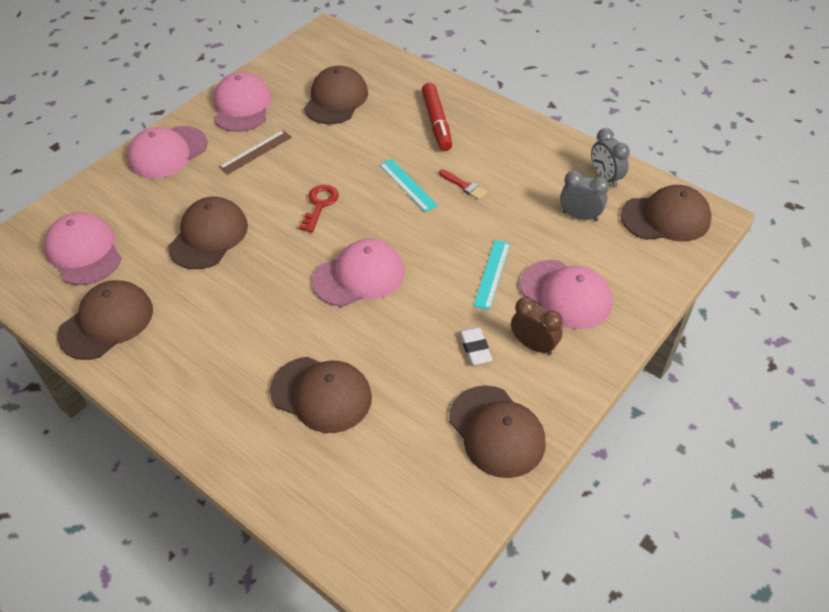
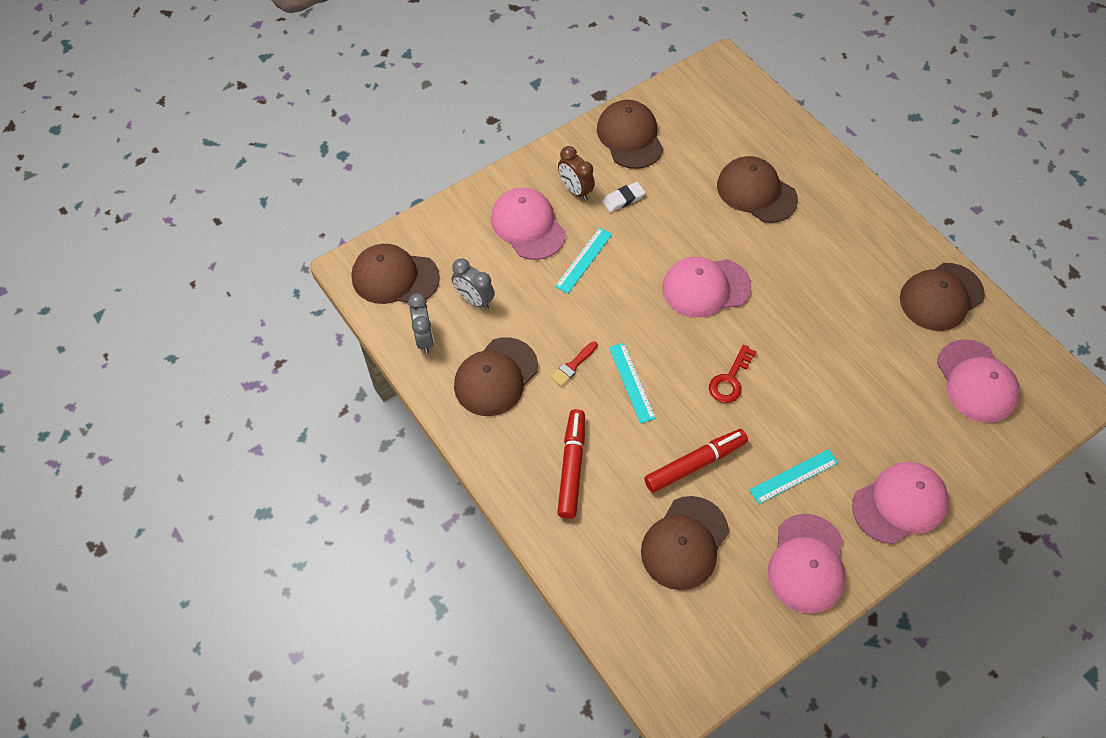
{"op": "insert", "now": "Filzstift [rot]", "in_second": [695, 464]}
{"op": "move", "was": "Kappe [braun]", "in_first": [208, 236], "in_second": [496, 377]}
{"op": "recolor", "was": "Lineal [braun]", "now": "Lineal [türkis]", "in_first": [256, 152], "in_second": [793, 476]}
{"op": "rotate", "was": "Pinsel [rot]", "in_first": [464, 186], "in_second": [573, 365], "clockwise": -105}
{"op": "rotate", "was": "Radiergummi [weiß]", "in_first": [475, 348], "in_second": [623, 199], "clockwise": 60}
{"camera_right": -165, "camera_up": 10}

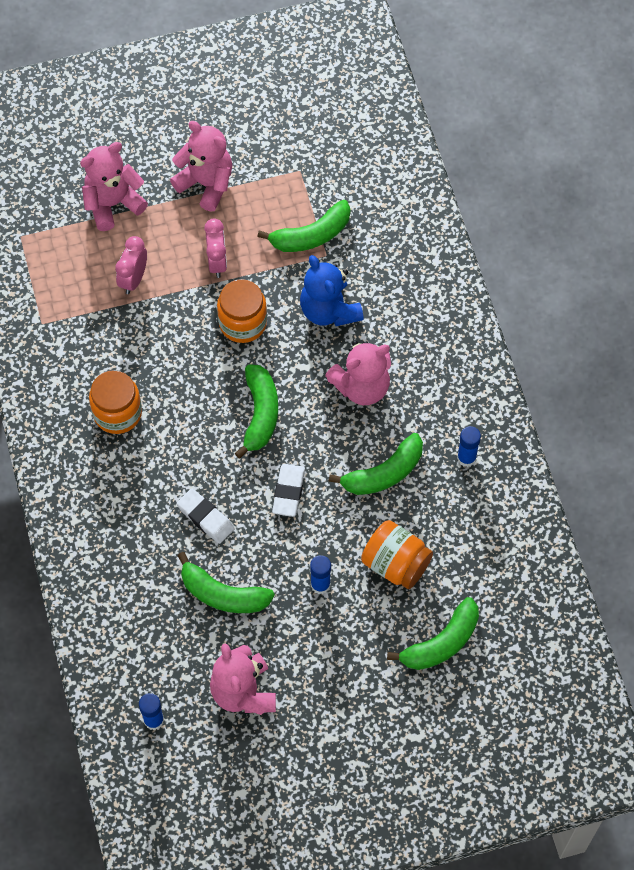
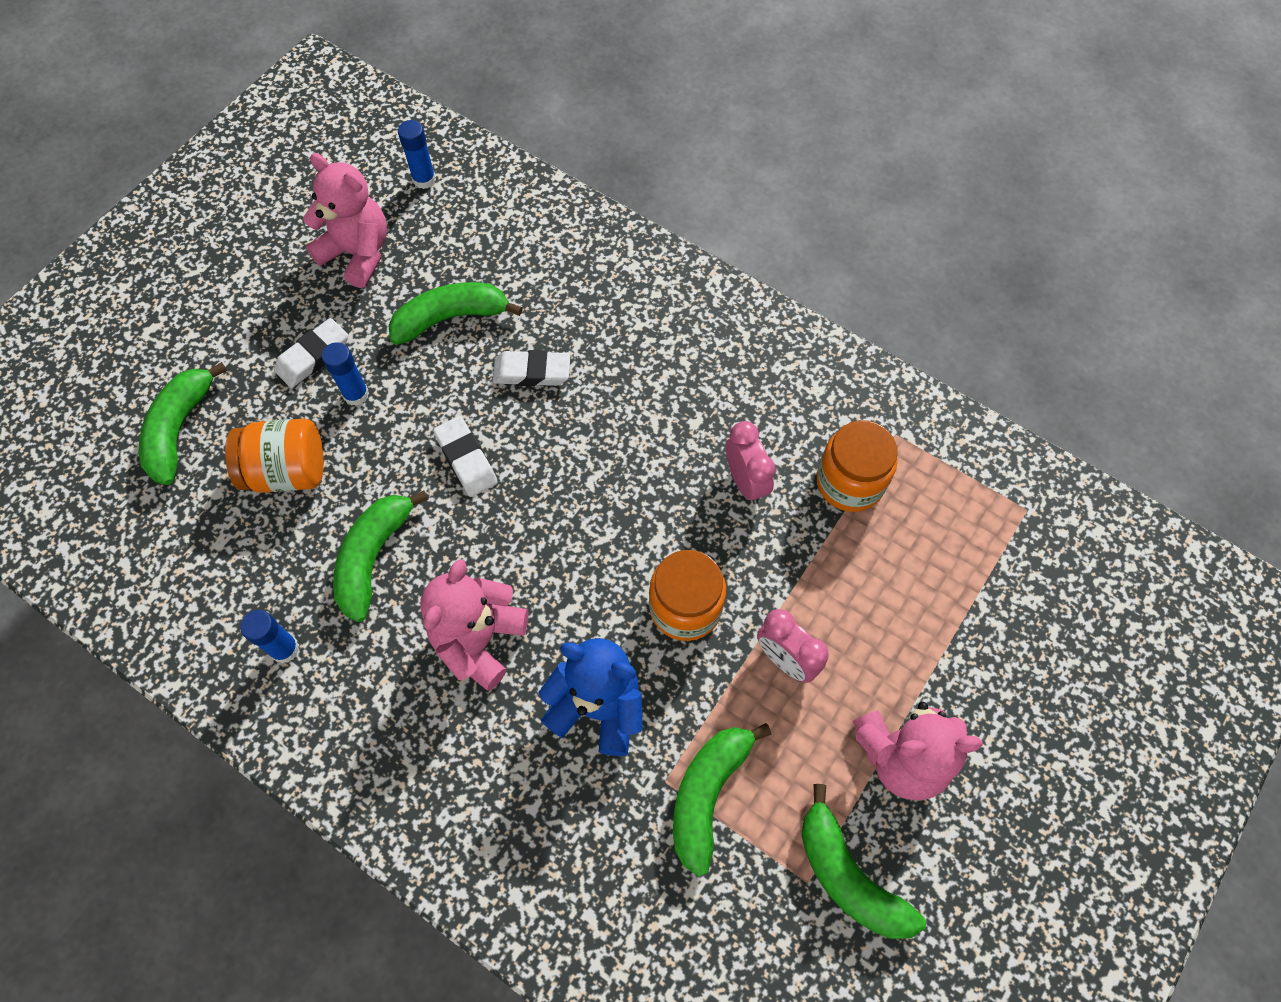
{"op": "delete", "was": "Teddybär [rosa]", "in_first": [113, 204]}
{"op": "insert", "now": "Radiergummi [weiß]", "in_second": [313, 356]}
{"op": "move", "was": "Einmachglas [orange]", "in_first": [117, 413], "in_second": [849, 482]}
{"op": "move", "was": "Wecker [rosa]", "in_first": [133, 279], "in_second": [746, 481]}
{"op": "move", "was": "Banane [grün]", "in_first": [260, 414], "in_second": [848, 876]}
{"camera_right": 140, "camera_up": 0}

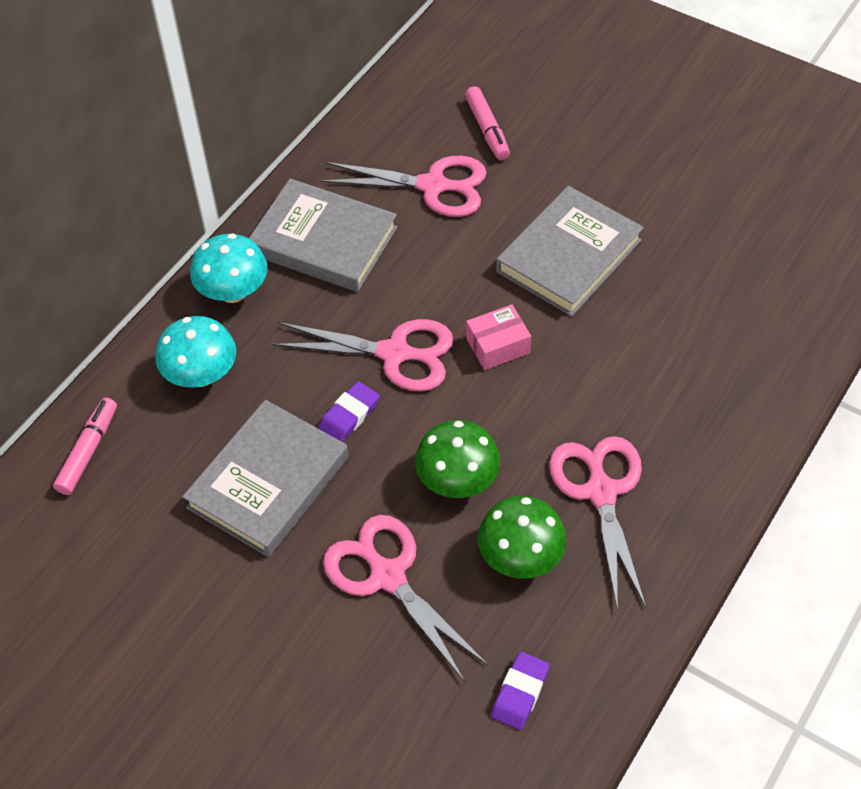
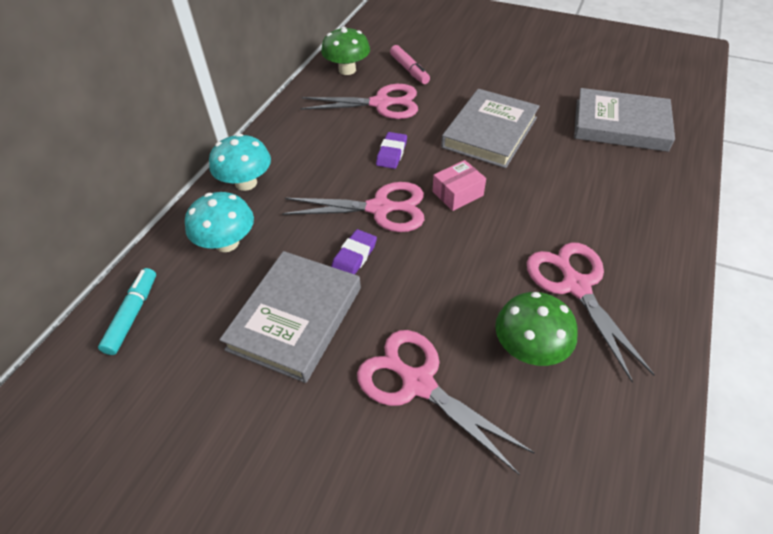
{"op": "move", "was": "Buch [grau]", "in_first": [323, 241], "in_second": [620, 125]}
{"op": "move", "was": "Pilz [grün]", "in_first": [457, 480], "in_second": [347, 70]}
{"op": "move", "was": "Radiergummi [lila]", "in_first": [520, 693], "in_second": [391, 153]}
{"op": "recolor", "was": "Filzstift [rosa]", "now": "Filzstift [türkis]", "in_first": [88, 451], "in_second": [133, 315]}
{"camera_right": -10, "camera_up": -5}

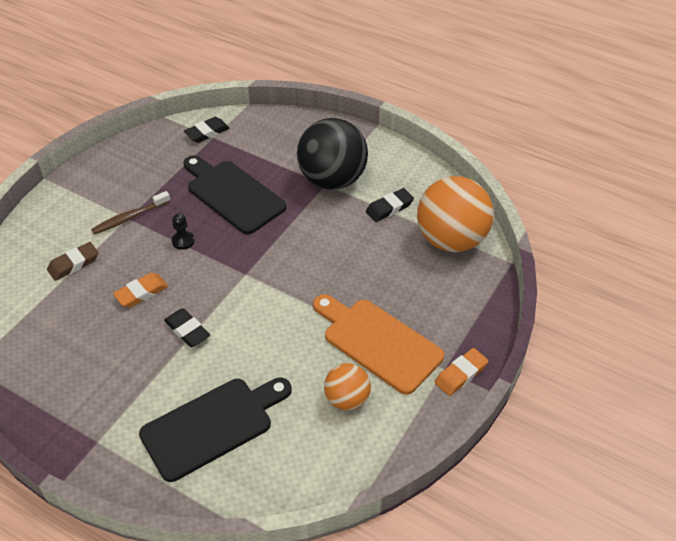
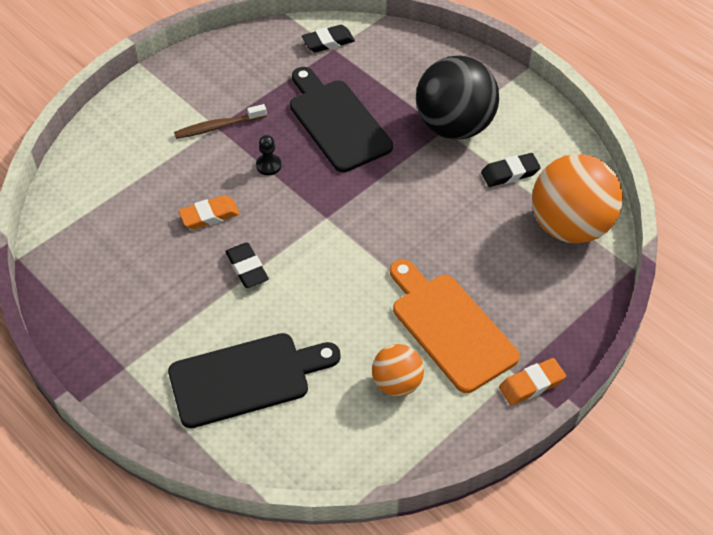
{"op": "delete", "was": "Radiergummi [braun]", "in_first": [73, 264]}
{"camera_right": 15, "camera_up": 5}

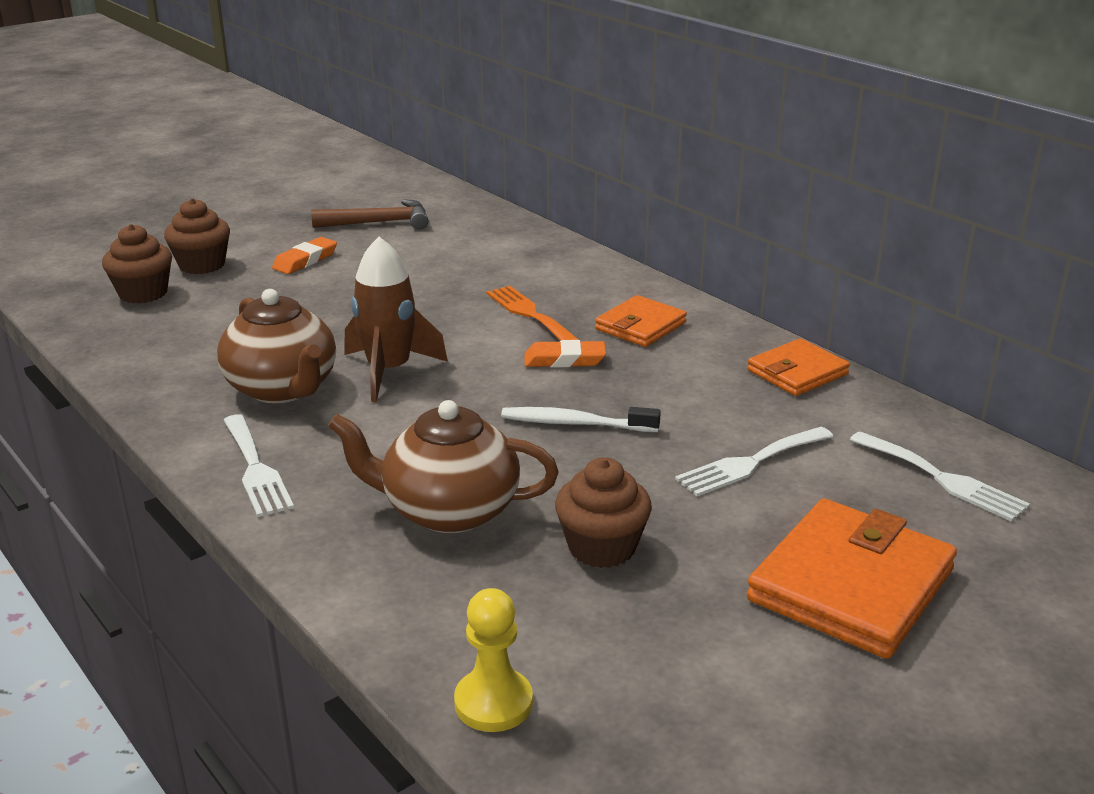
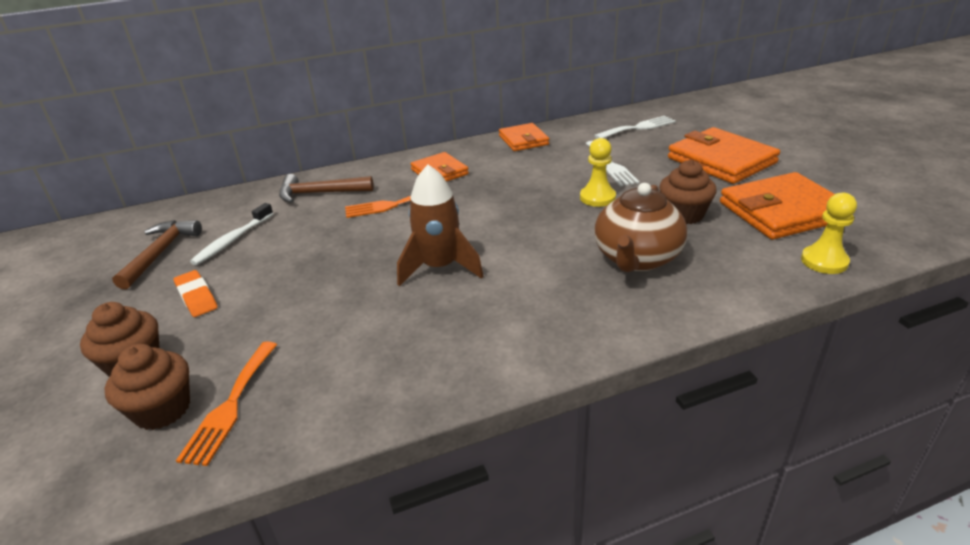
{"op": "delete", "was": "Teekanne [braun]", "in_first": [283, 389]}
{"op": "delete", "was": "Gabel [weiß]", "in_first": [255, 469]}
{"op": "delete", "was": "Radiergummi [orange]", "in_first": [564, 360]}
{"op": "insert", "now": "Gabel [orange]", "in_second": [230, 405]}
{"op": "insert", "now": "Hammer [braun]", "in_second": [319, 193]}
{"op": "insert", "now": "Bauer [gelb]", "in_second": [597, 197]}
{"op": "insert", "now": "Geldbörse [orange]", "in_second": [782, 211]}
{"op": "move", "was": "Zahnbürste [weiß]", "in_first": [575, 423], "in_second": [232, 240]}
{"camera_right": -70, "camera_up": 5}

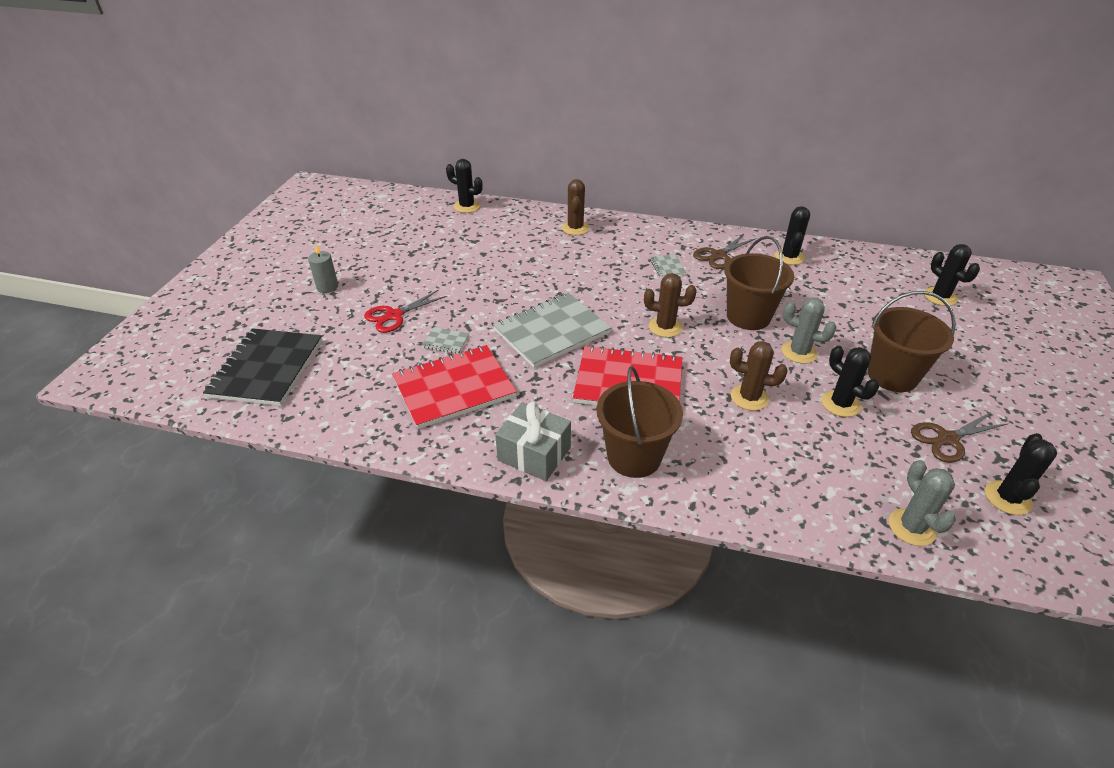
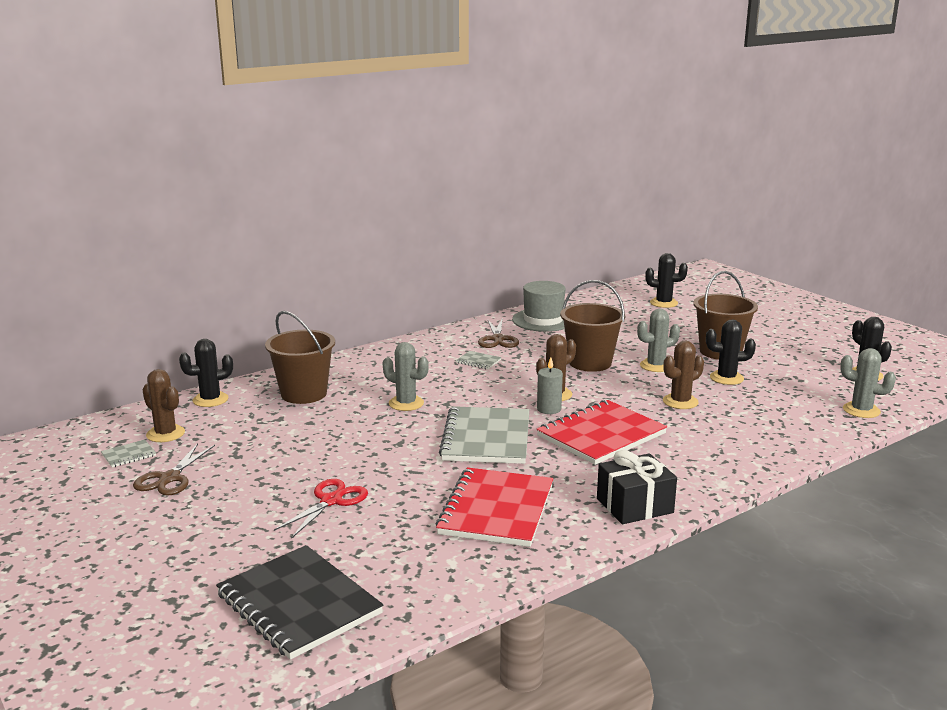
{"op": "insert", "now": "Kaktus [grau]", "in_second": [406, 403]}
{"op": "move", "was": "Kerze [grau]", "in_first": [327, 287], "in_second": [549, 409]}
{"op": "move", "was": "Notizbuch [grau]", "in_first": [446, 341], "in_second": [129, 455]}
{"op": "move", "was": "Kaktus [braun]", "in_first": [575, 228], "in_second": [165, 434]}
{"op": "move", "was": "Eimer [braun]", "in_first": [634, 457], "in_second": [304, 394]}
{"op": "move", "was": "Schere [braun]", "in_first": [947, 439], "in_second": [169, 478]}
{"op": "replace", "was": "Kaktus [schwarz]", "now": "Hut [grau]", "in_first": [789, 257], "in_second": [543, 320]}
{"op": "recolor", "was": "Geschenk [grau]", "now": "Geschenk [schwarz]", "in_first": [534, 454], "in_second": [634, 505]}
{"op": "rotate", "was": "Schere [rot]", "in_first": [394, 316], "in_second": [331, 501], "clockwise": -150}
{"camera_right": -50, "camera_up": -20}

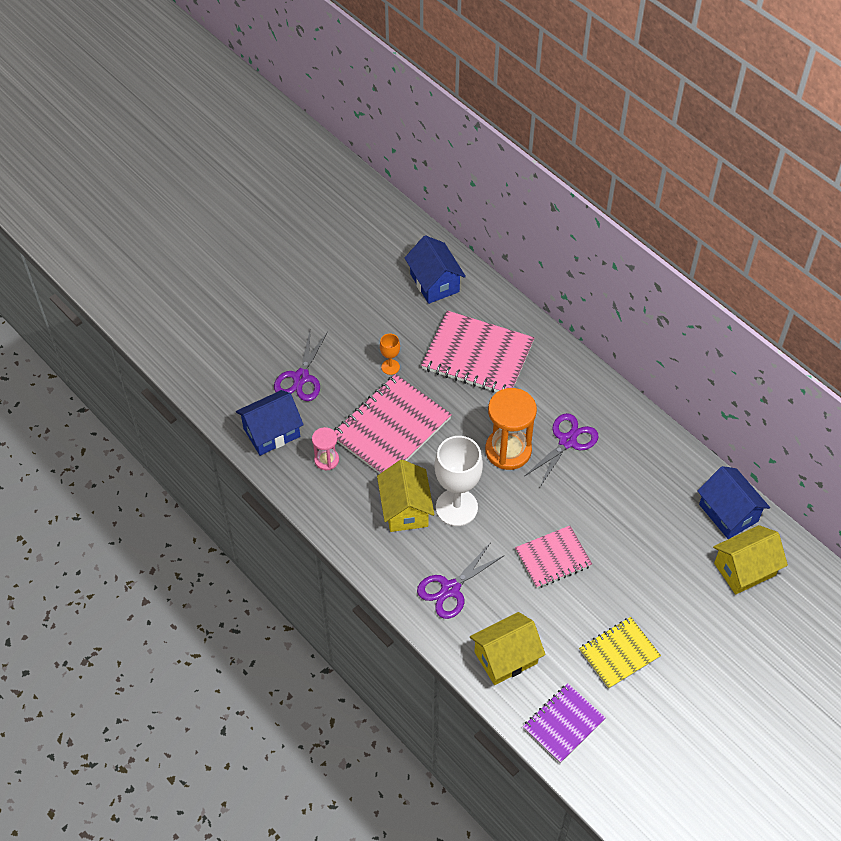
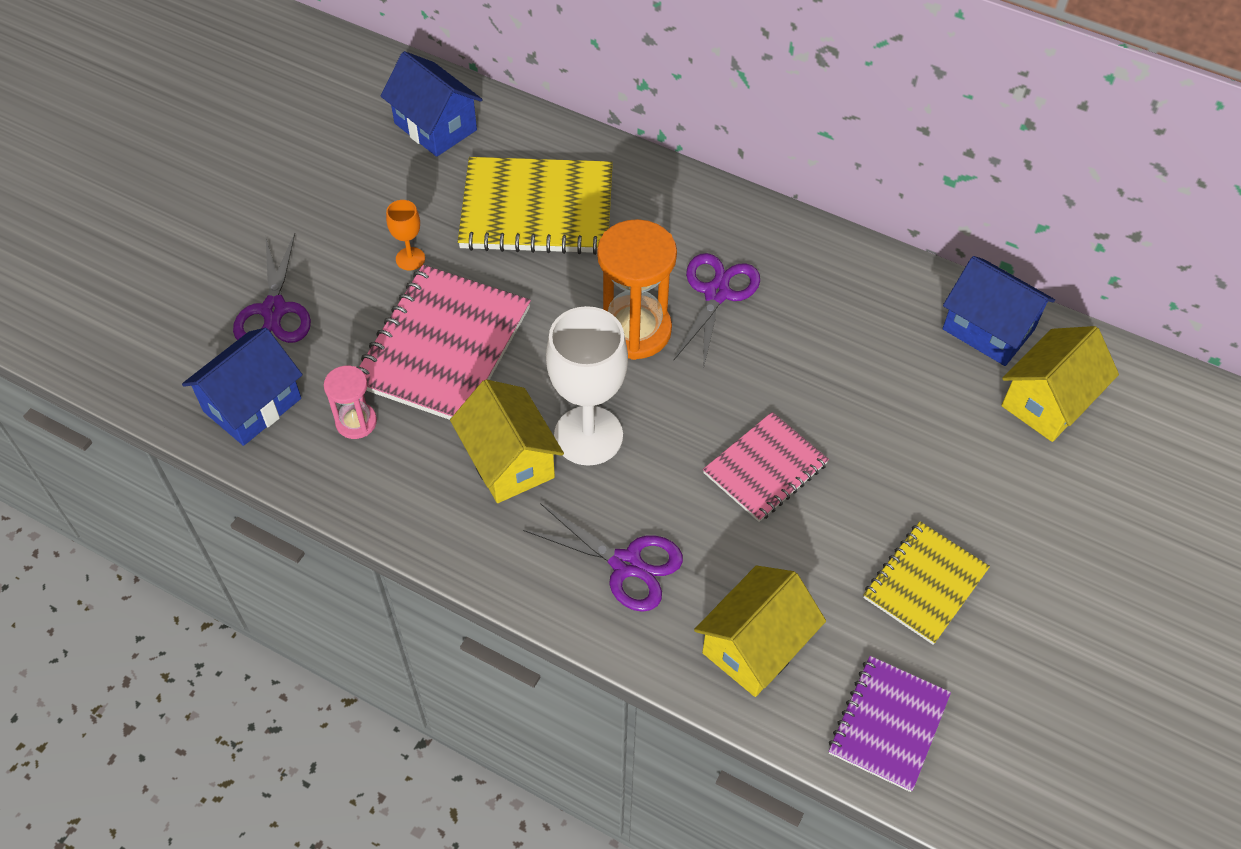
{"op": "recolor", "was": "Notizbuch [rosa]", "now": "Notizbuch [gelb]", "in_first": [477, 356], "in_second": [537, 210]}
{"op": "rotate", "was": "Schere [lila]", "in_first": [450, 589], "in_second": [626, 564], "clockwise": -90}
{"camera_right": -20, "camera_up": 0}

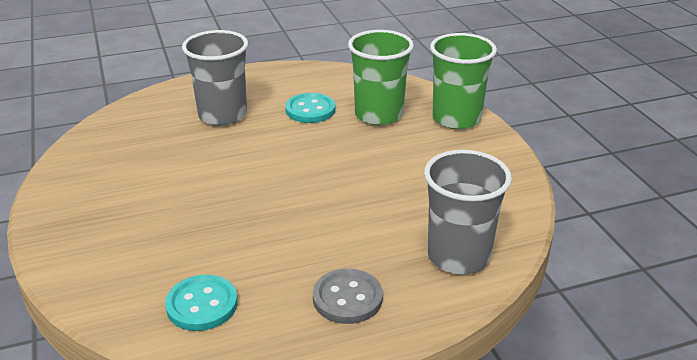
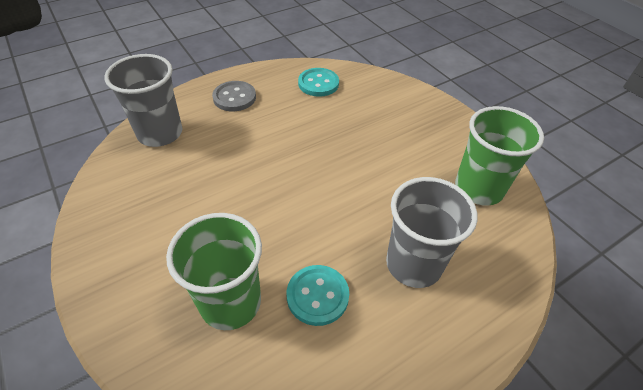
{"op": "move", "was": "Becher [grün]", "in_first": [456, 118], "in_second": [478, 188]}
{"camera_right": 165, "camera_up": 15}

